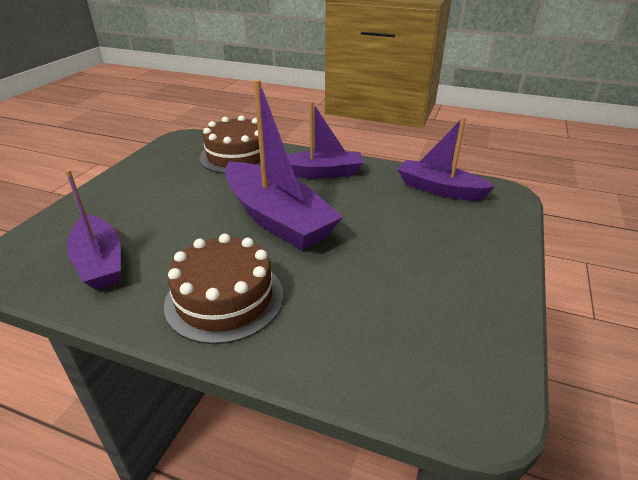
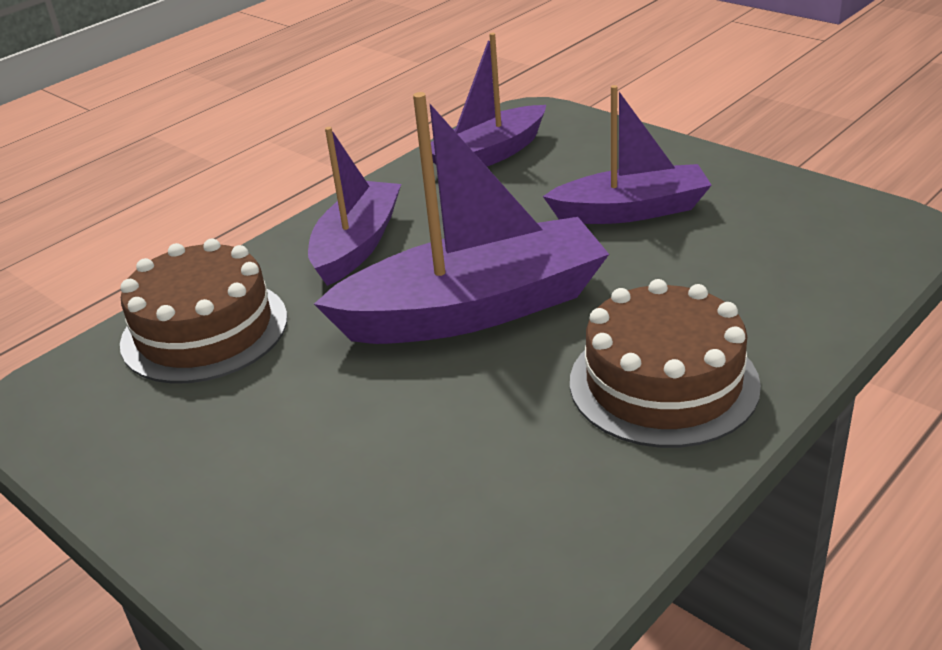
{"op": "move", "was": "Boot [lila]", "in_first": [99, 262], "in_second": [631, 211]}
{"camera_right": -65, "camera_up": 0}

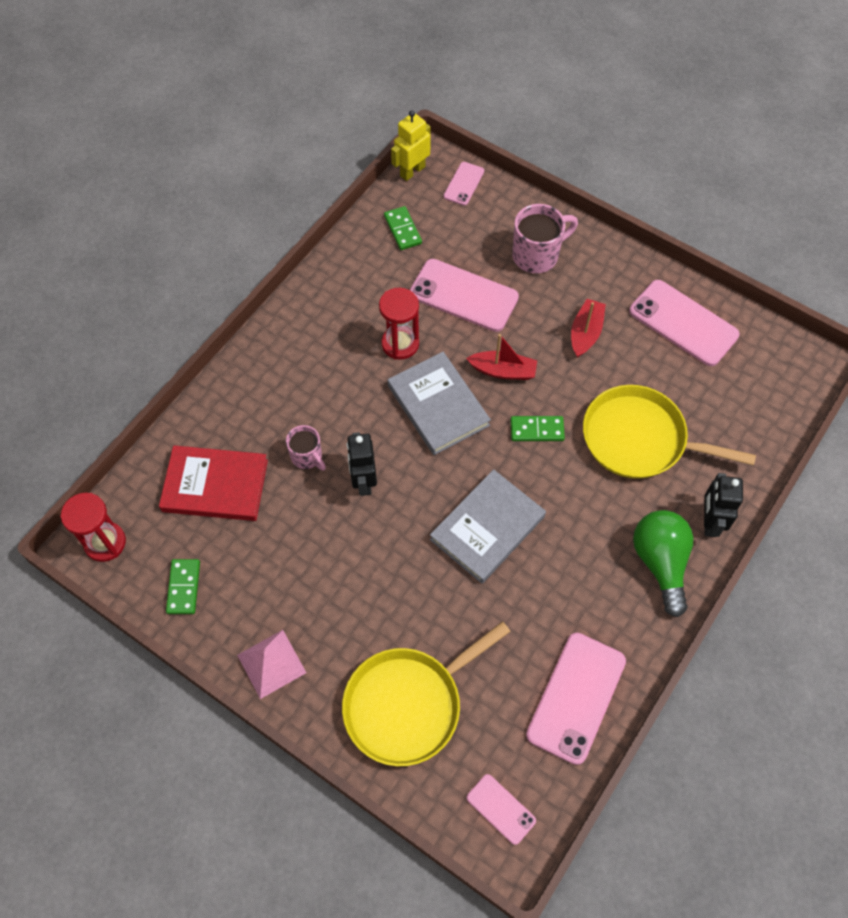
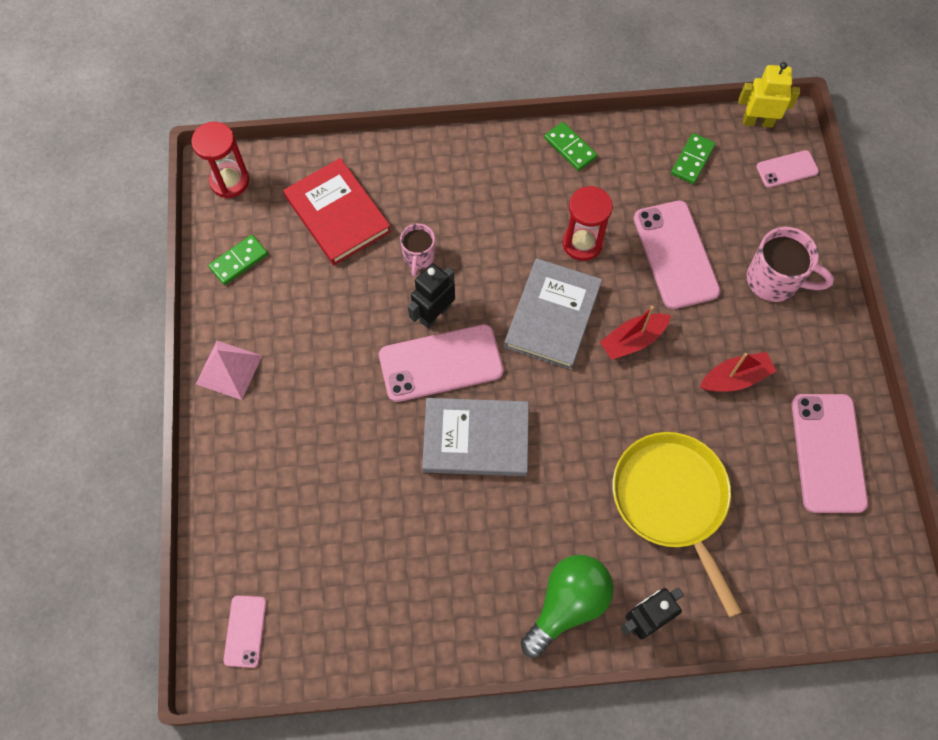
{"op": "delete", "was": "Pfanne [gelb]", "in_first": [407, 705]}
{"op": "move", "was": "Dominostein [grün]", "in_first": [537, 430], "in_second": [570, 148]}
{"op": "move", "was": "Handy [rosa]", "in_first": [576, 697], "in_second": [441, 363]}
{"op": "rotate", "was": "Boot [rot]", "in_first": [503, 371], "in_second": [633, 340], "clockwise": 90}
{"camera_right": 50, "camera_up": 5}

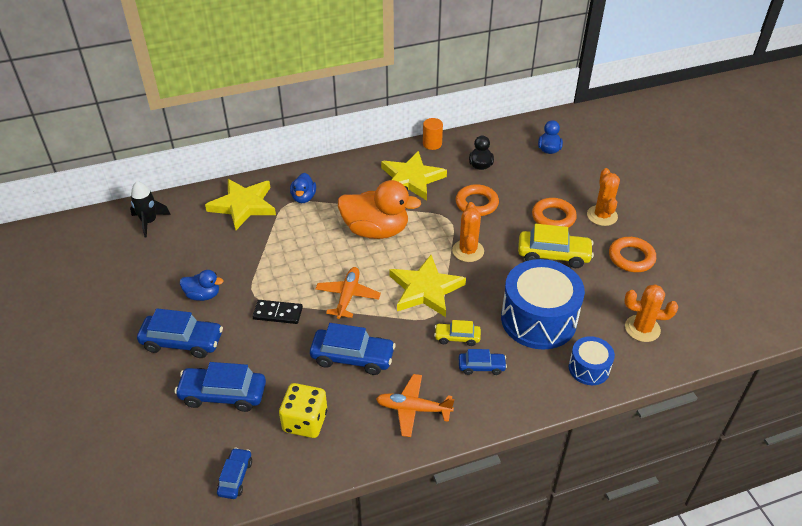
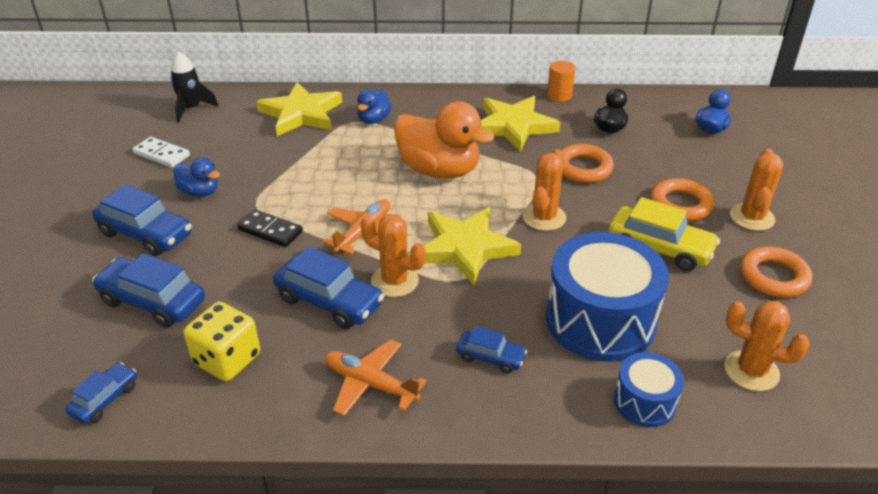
{"op": "delete", "was": "Auto [gelb]", "in_first": [457, 337]}
{"op": "insert", "now": "Dominostein [weiß]", "in_second": [161, 154]}
{"op": "insert", "now": "Kaktus [orange]", "in_second": [395, 281]}
{"camera_right": 20, "camera_up": -5}

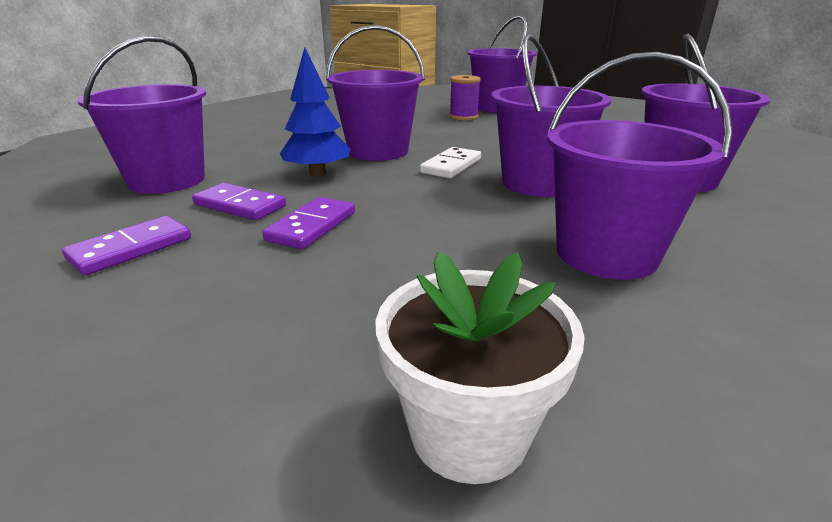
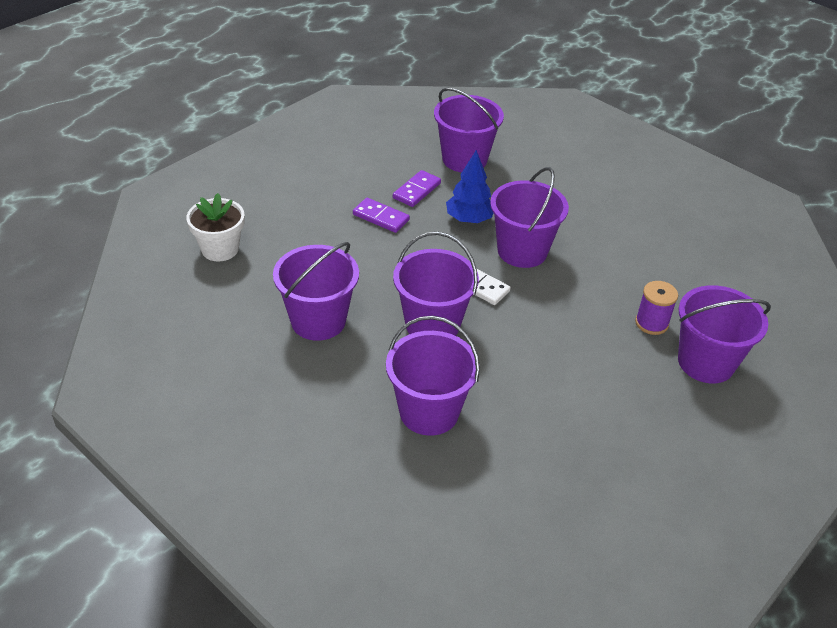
{"op": "delete", "was": "Dominostein [lila]", "in_first": [131, 249]}
{"camera_right": 95, "camera_up": 15}

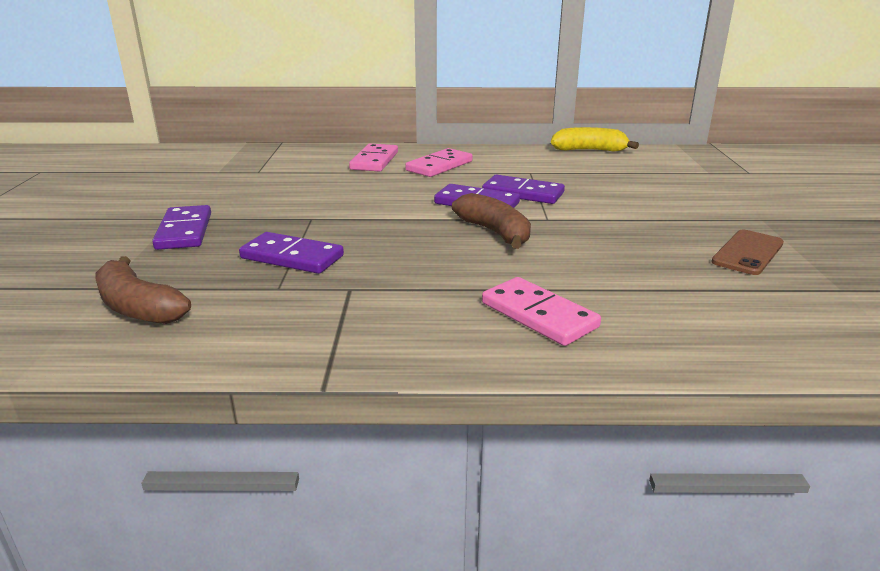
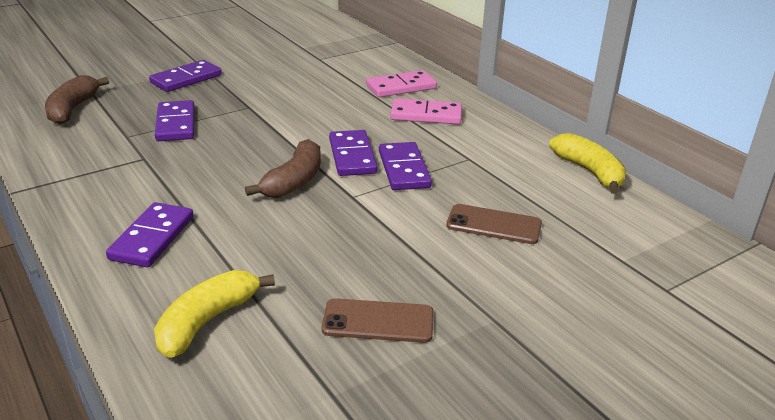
{"op": "insert", "now": "Banane [gelb]", "in_second": [207, 321]}
{"op": "insert", "now": "Handy [braun]", "in_second": [494, 225]}
{"op": "recolor", "was": "Dominostein [rosa]", "now": "Dominostein [lila]", "in_first": [539, 315], "in_second": [152, 238]}
{"camera_right": 55, "camera_up": 5}

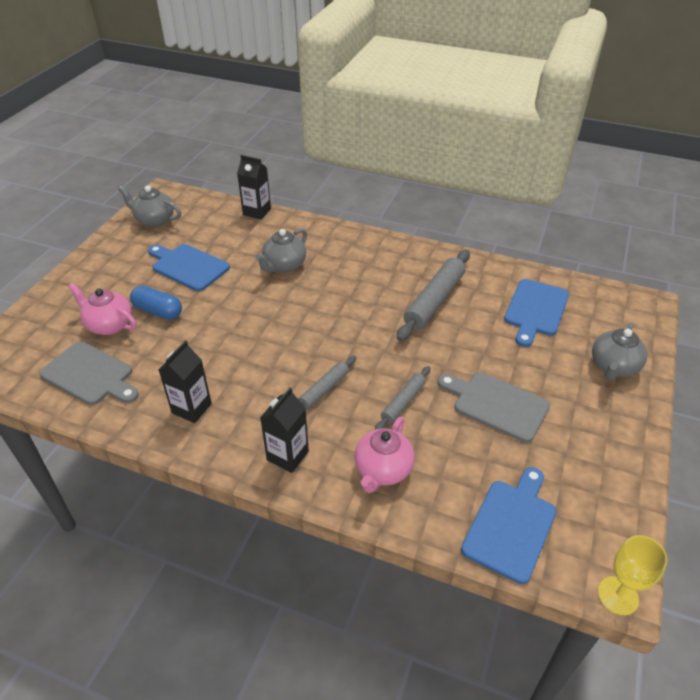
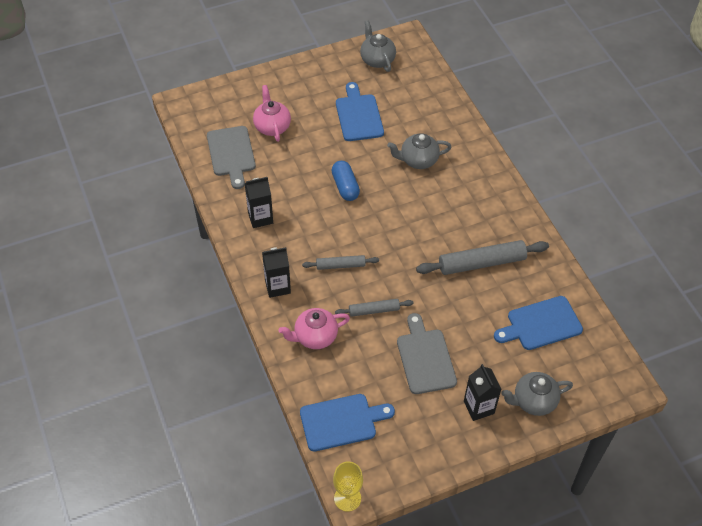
{"op": "move", "was": "Kapsel [blau]", "in_first": [158, 311], "in_second": [345, 187]}
{"op": "move", "was": "Getränkekarton [schwarz]", "in_first": [257, 212], "in_second": [479, 407]}
{"camera_right": 45, "camera_up": 10}

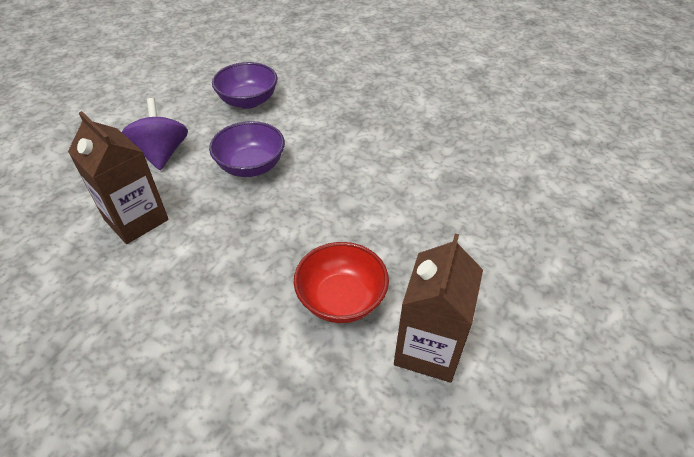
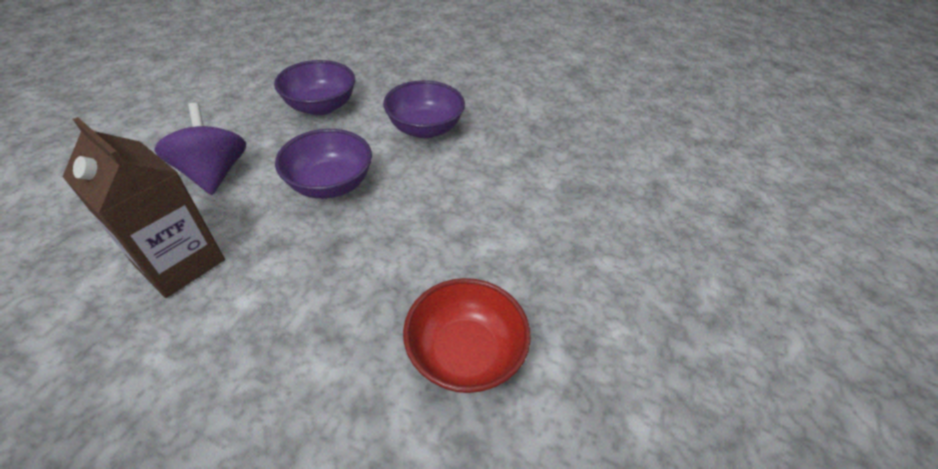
{"op": "delete", "was": "Getränkekarton [braun]", "in_first": [428, 349]}
{"op": "insert", "now": "Schüssel [lila]", "in_second": [425, 129]}
{"camera_right": -10, "camera_up": 0}

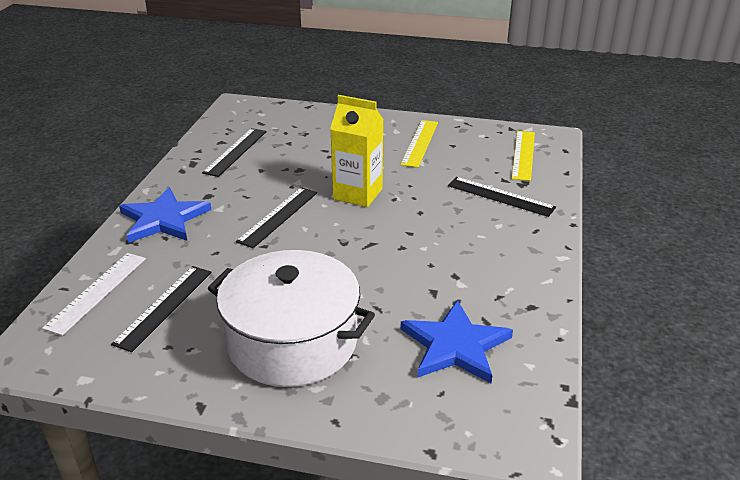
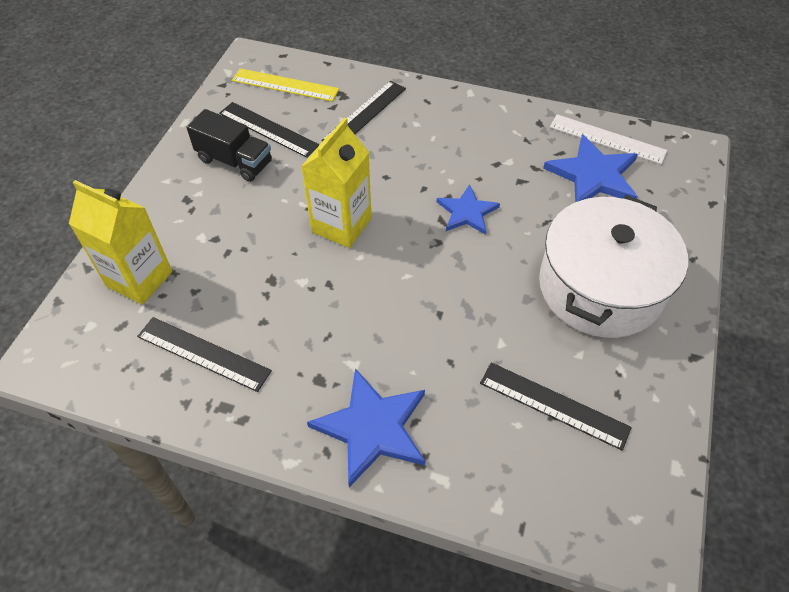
{"op": "insert", "now": "Getränkekarton [gelb]", "in_second": [139, 279]}
{"op": "insert", "now": "Stern [blau]", "in_second": [467, 212]}
{"op": "move", "was": "Lineal [weiß]", "in_first": [97, 292], "in_second": [607, 139]}
{"op": "move", "was": "Lineal [schwarz]", "in_first": [278, 216], "in_second": [268, 129]}
{"op": "replace", "was": "Lineal [gelb]", "now": "Lastwagen [schwarz]", "in_first": [420, 143], "in_second": [235, 161]}
{"camera_right": -85, "camera_up": 20}

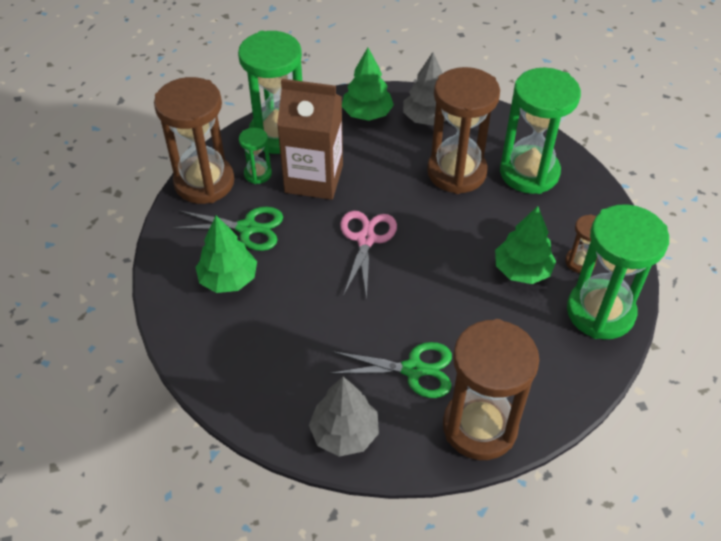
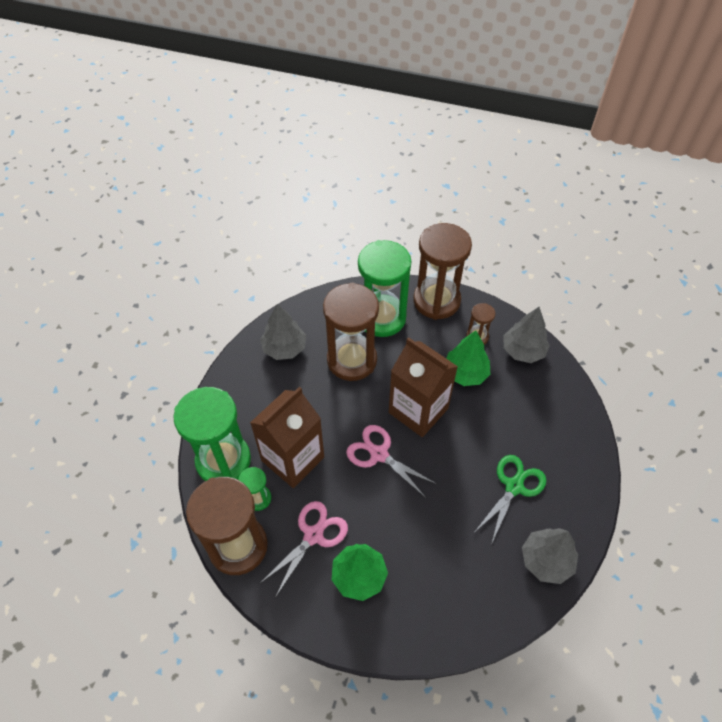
{"op": "delete", "was": "Baum [grün]", "in_first": [367, 114]}
{"op": "insert", "now": "Getränkekarton [braun]", "in_second": [418, 410]}
{"op": "move", "was": "Sanduhr [braun]", "in_first": [479, 427], "in_second": [436, 301]}
{"op": "replace", "was": "Sanduhr [grün]", "now": "Baum [grau]", "in_first": [600, 312], "in_second": [523, 351]}
{"op": "recolor", "was": "Schere [grün]", "now": "Schere [rosa]", "in_first": [247, 228], "in_second": [313, 535]}
{"camera_right": -60, "camera_up": 5}

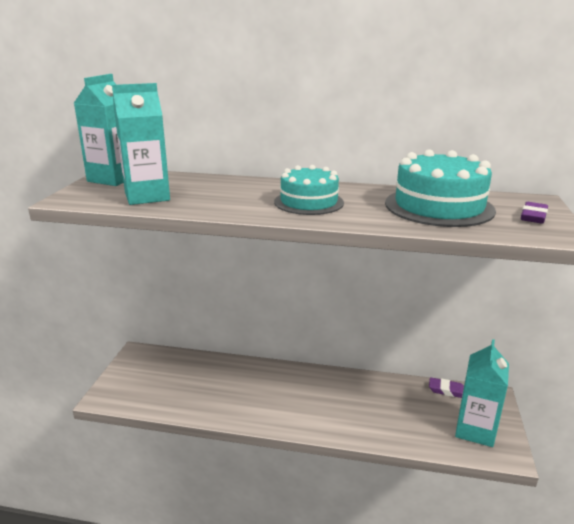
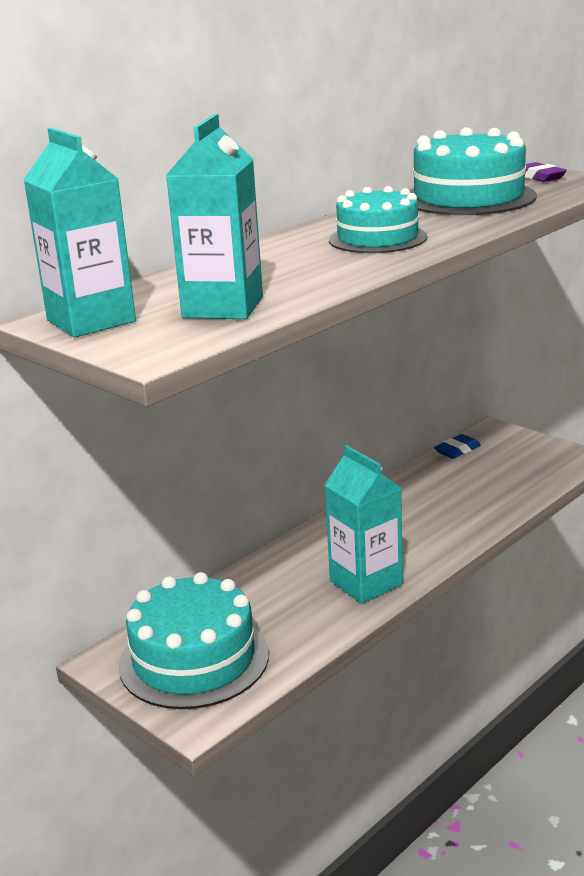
{"op": "insert", "now": "Kuchen [türkis]", "in_second": [194, 659]}
{"op": "move", "was": "Getränkekarton [türkis]", "in_first": [475, 430], "in_second": [366, 583]}
{"op": "recolor", "was": "Radiergummi [lila]", "now": "Radiergummi [blau]", "in_first": [447, 390], "in_second": [457, 450]}
{"camera_right": -55, "camera_up": 0}

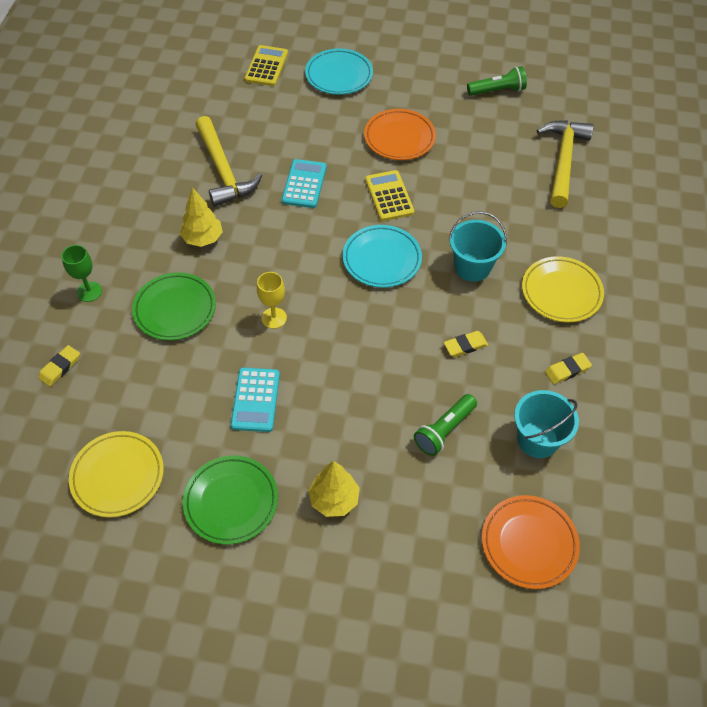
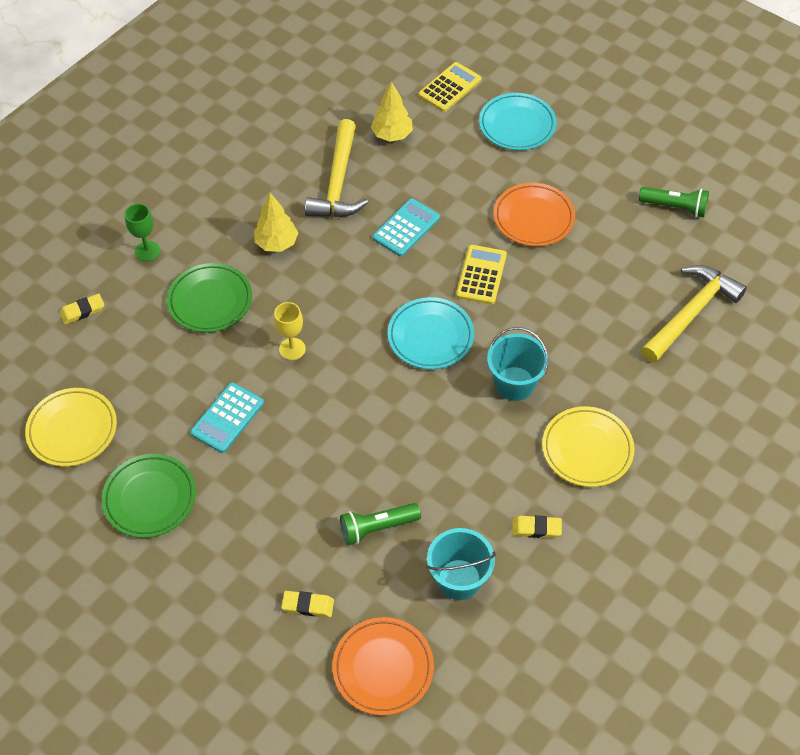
{"op": "move", "was": "Baum [gelb]", "in_first": [334, 499], "in_second": [392, 135]}
{"op": "move", "was": "Radiergummi [gelb]", "in_first": [465, 346], "in_second": [308, 605]}
{"camera_right": 30, "camera_up": 0}

